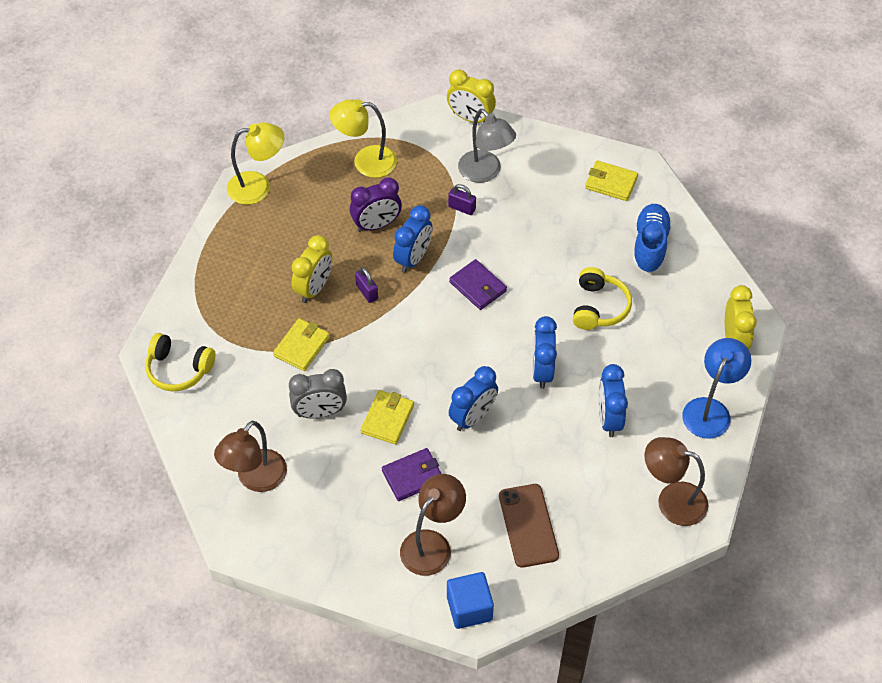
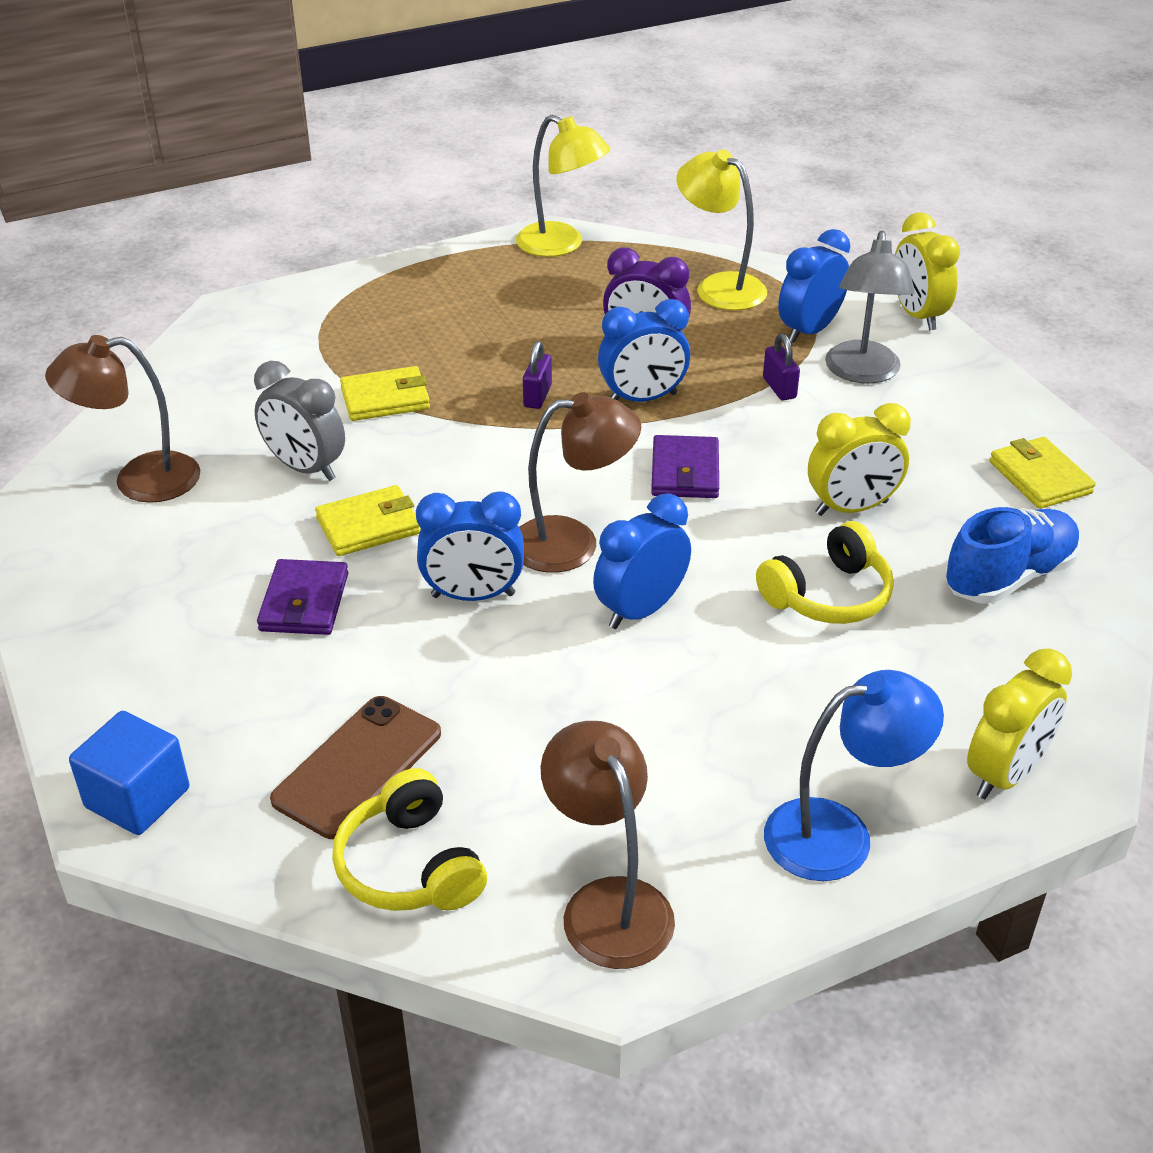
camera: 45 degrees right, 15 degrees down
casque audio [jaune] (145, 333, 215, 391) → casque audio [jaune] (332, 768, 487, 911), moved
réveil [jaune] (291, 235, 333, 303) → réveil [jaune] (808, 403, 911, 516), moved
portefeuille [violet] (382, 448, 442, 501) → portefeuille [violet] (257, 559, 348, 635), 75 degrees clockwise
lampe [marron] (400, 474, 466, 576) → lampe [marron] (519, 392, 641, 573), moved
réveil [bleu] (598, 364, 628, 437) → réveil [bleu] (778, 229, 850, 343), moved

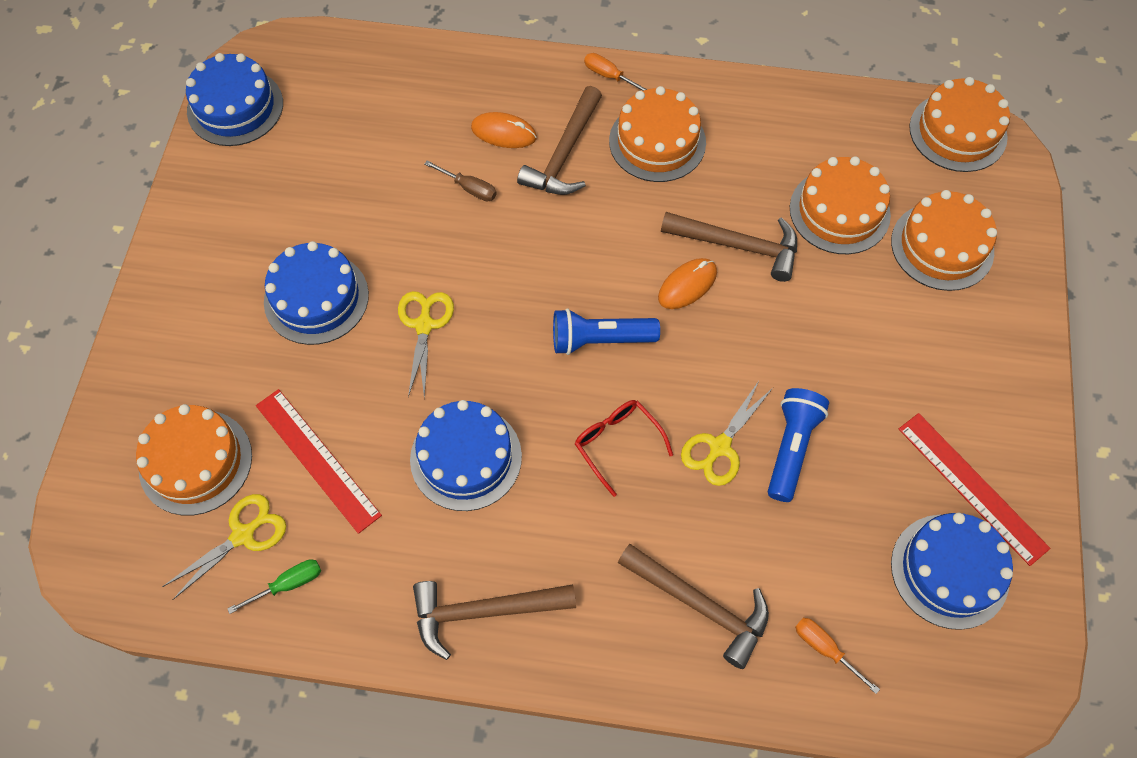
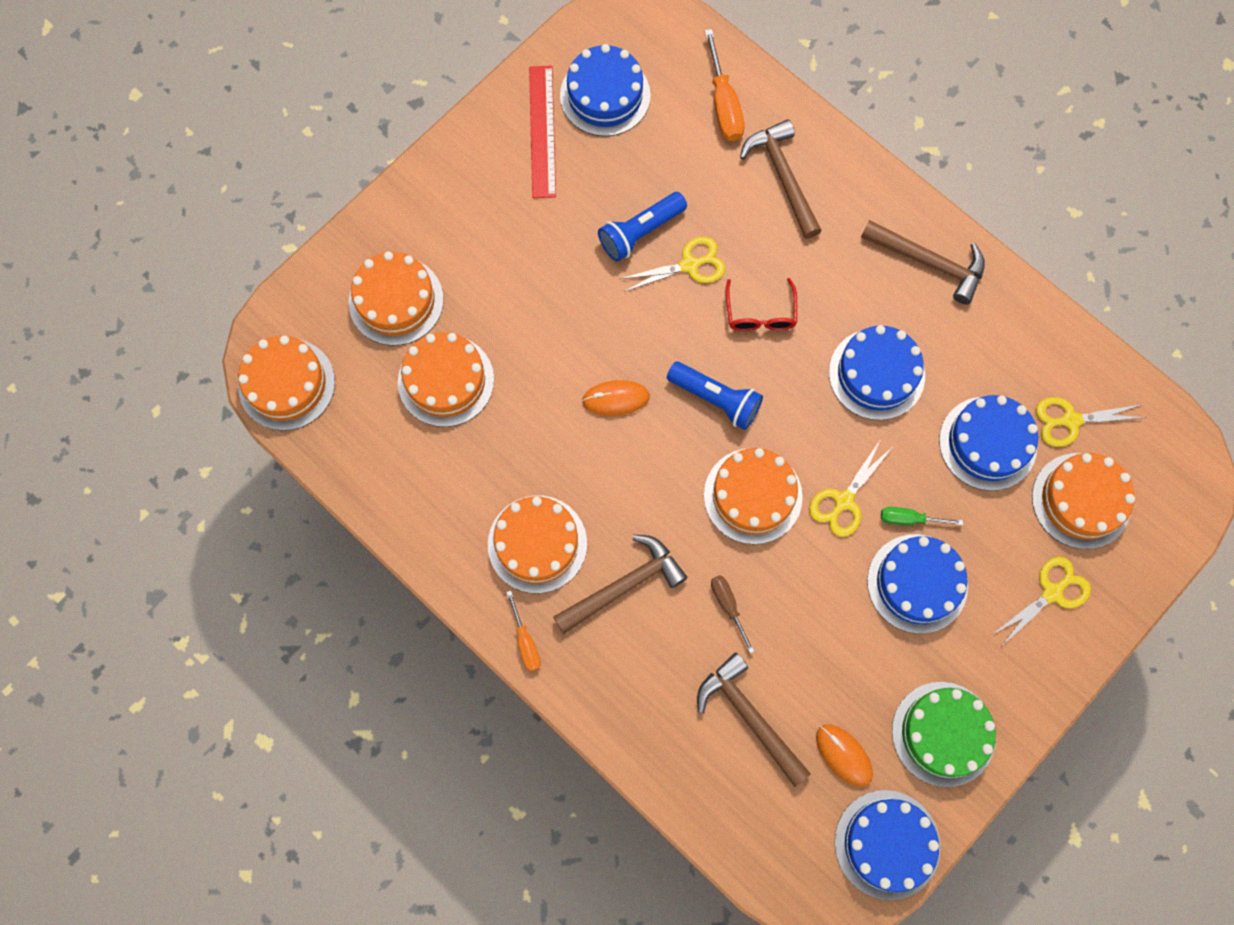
camera: 145 degrees left, 10 degrees up
tournevis [vert] (227, 559, 321, 614) → tournevis [vert] (881, 507, 963, 525), moved
règle [rouge] (256, 389, 382, 534) → gâteau [bleu] (939, 395, 1038, 491)
souris [orange] (471, 112, 537, 148) → souris [orange] (816, 724, 873, 787), moved
marteau [marron] (661, 212, 797, 282) → marteau [marron] (697, 653, 811, 787), moved
tournevis [orange] (795, 618, 880, 694) → tournevis [orange] (705, 29, 745, 141), x1.66
- → gâteau [orange] (704, 448, 803, 544)
- → gâteau [vert] (892, 682, 996, 787)
- → ciseaux [jaune] (993, 557, 1091, 645)

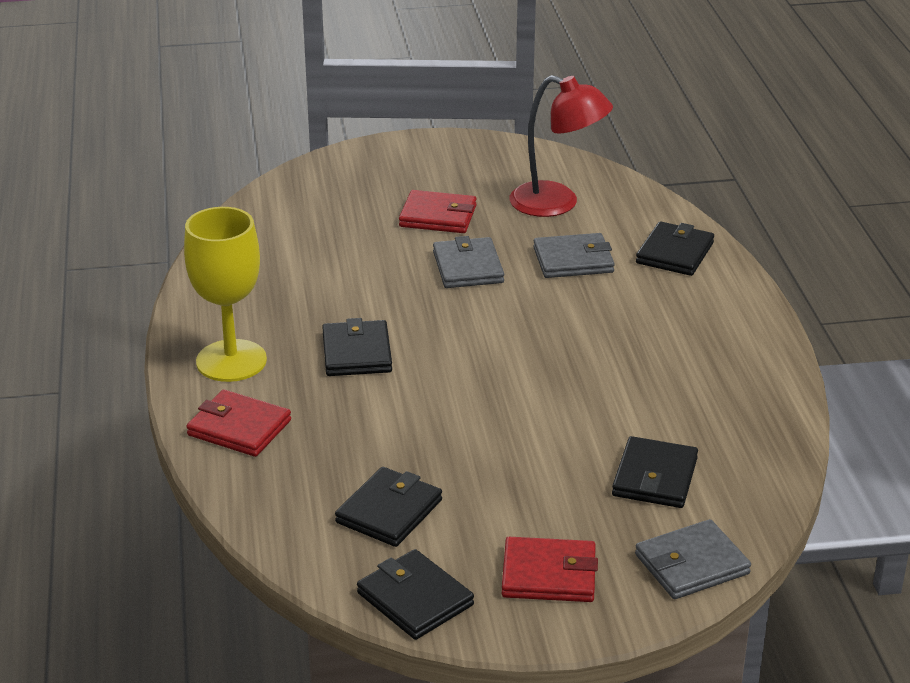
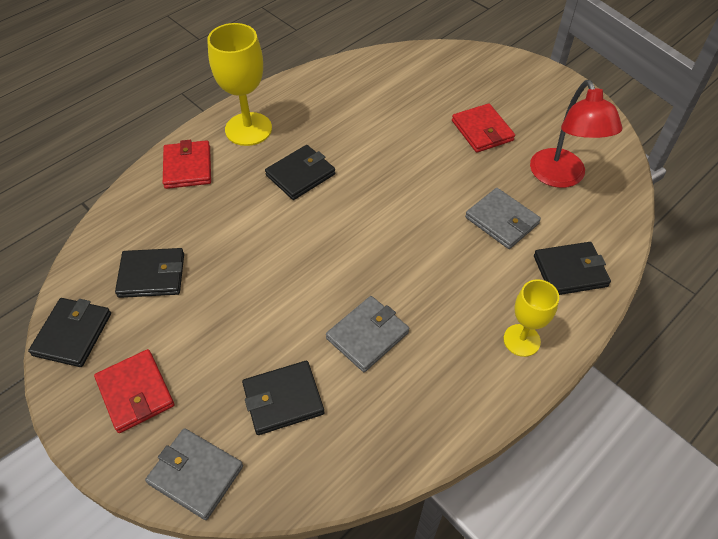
camera: 55 degrees right, 20 degrees up
portefeuille [gris] (433, 236, 504, 288) → portefeuille [gris] (326, 296, 409, 372), moved
- → verre à pied [jaune] (504, 279, 559, 357)

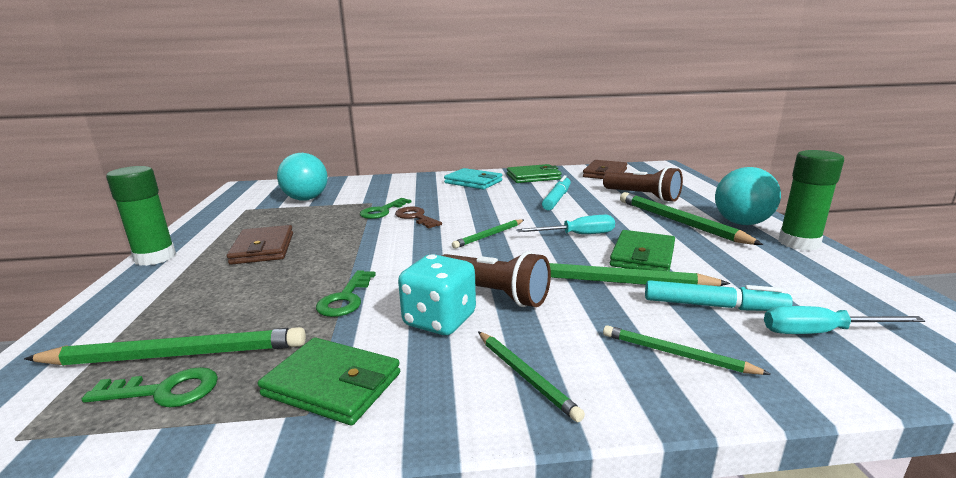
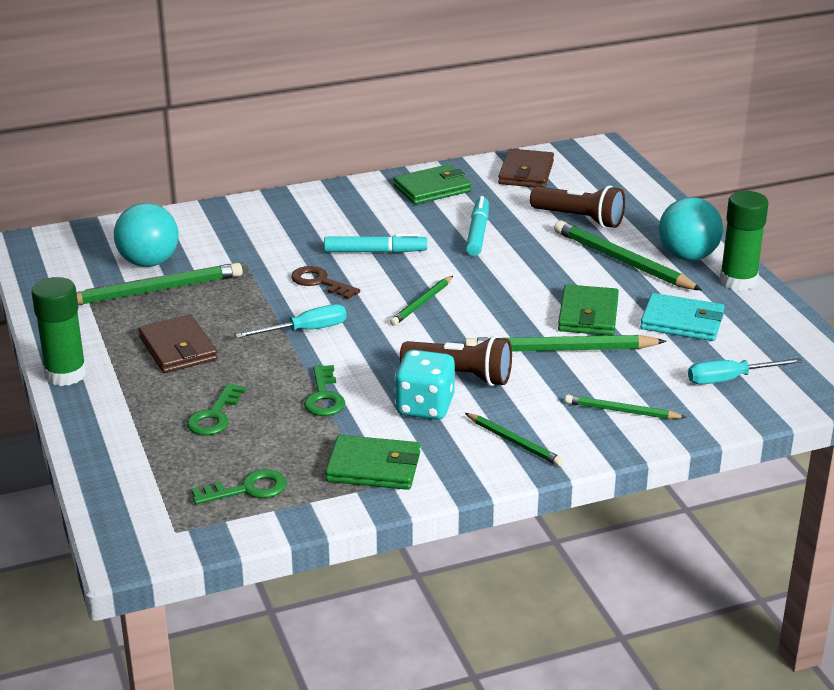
camera: 15 degrees left, 10 degrees up
crayon [vert] (24, 327, 306, 366) → crayon [vert] (76, 263, 243, 305), moved
clé [vert] (360, 198, 411, 219) → clé [vert] (187, 383, 246, 436), moved
portefeuille [turquoise] (444, 168, 502, 189) → portefeuille [turquoise] (640, 293, 724, 341), moved
tournevis [turquoise] (516, 215, 615, 234) → tournevis [turquoise] (235, 304, 347, 338), moved
feutre [turquoise] (645, 280, 793, 311) → feutre [turquoise] (324, 233, 427, 253), moved

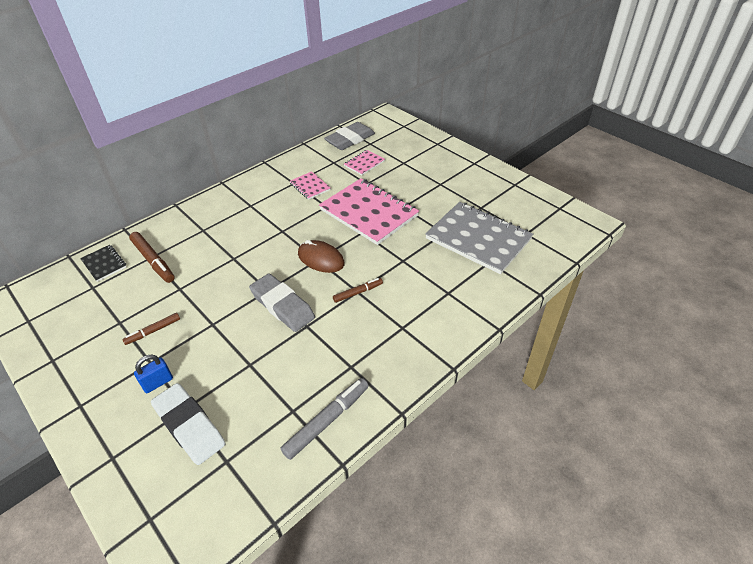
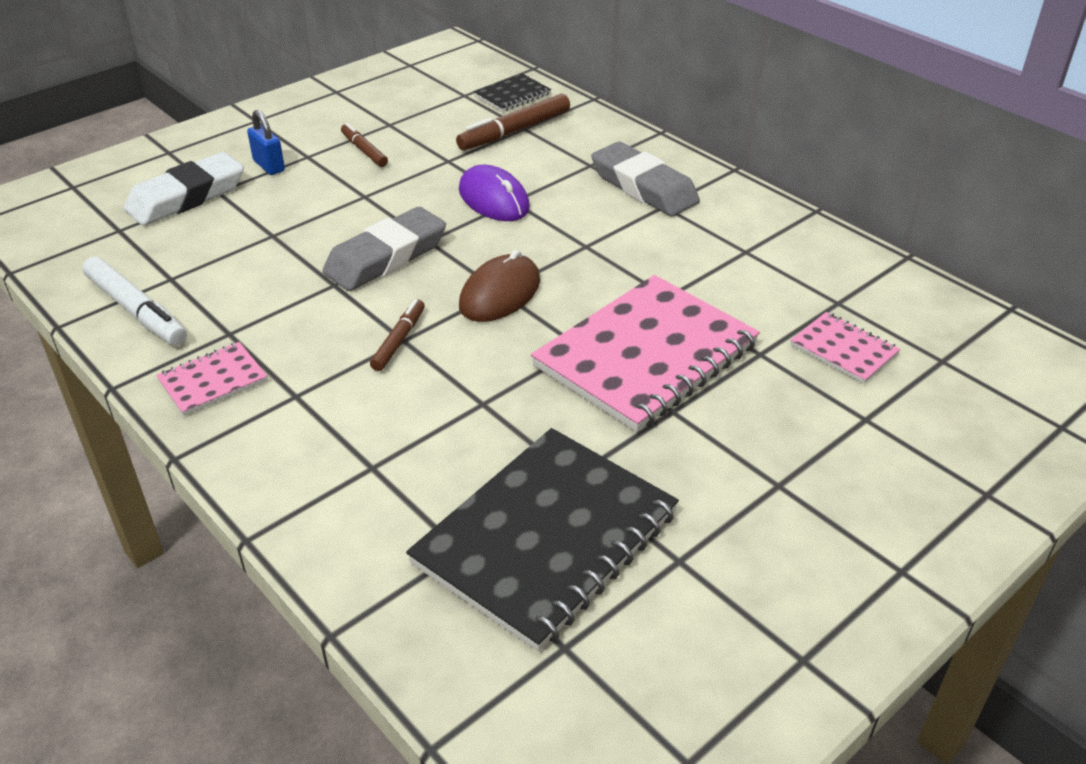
camera: 90 degrees right, 5 degrees down
feutre [gris] (281, 378, 369, 460) → feutre [blanc] (82, 257, 187, 346)
carnet [rose] (290, 171, 331, 200) → carnet [rose] (156, 342, 268, 416), moved
gomme [gris] (324, 122, 375, 150) → gomme [gris] (591, 142, 700, 217), moved
feutre [marron] (333, 278, 383, 303) → feutre [marron] (370, 299, 425, 371), 135 degrees counterclockwise
carnet [gris] (425, 202, 533, 274) → carnet [noir] (406, 428, 679, 652)
- → souris [violet] (459, 165, 530, 221)

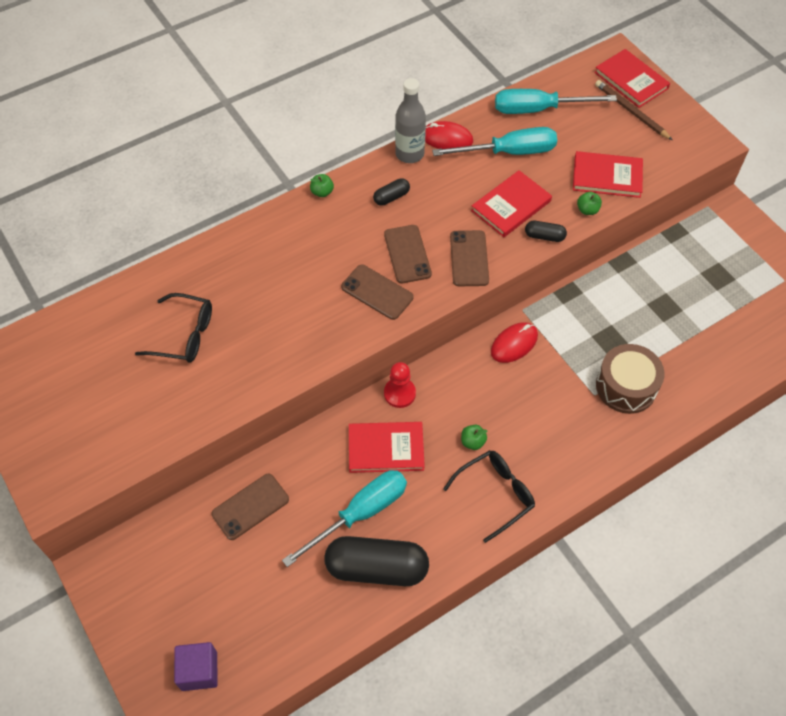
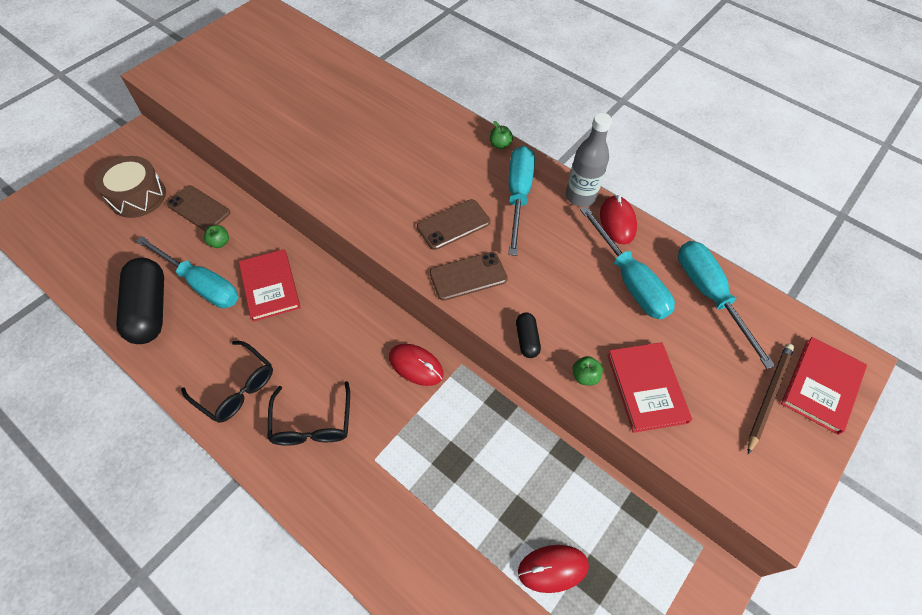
camera: 70 degrees right, 0 degrees up
lunettes [noir] (135, 293, 212, 362) → lunettes [noir] (268, 381, 350, 446), moved
cube [violet] (174, 642, 218, 691) → -
téléphone [marron] (341, 265, 414, 320) → -
gélule [noir] (373, 178, 410, 206) → tournevis [turquoise] (508, 146, 535, 256)
pion [rouge] (384, 362, 416, 408) → -
pomme [vert] (461, 425, 487, 450) → pomme [vert] (204, 225, 229, 248), moved
livre [rouge] (471, 170, 552, 237) → -
tambour [marron] (596, 344, 665, 414) → tambour [marron] (95, 156, 166, 218), moved
- → souris [rouge] (518, 545, 589, 593)

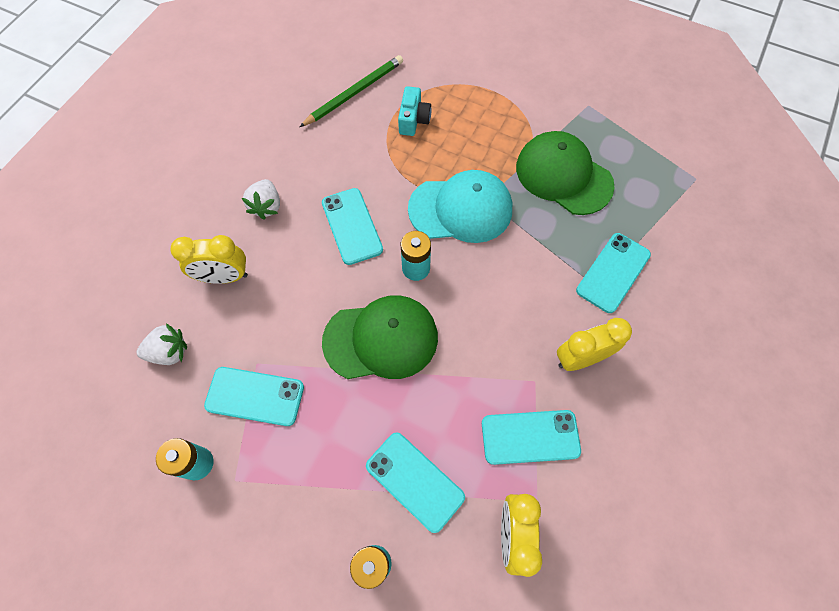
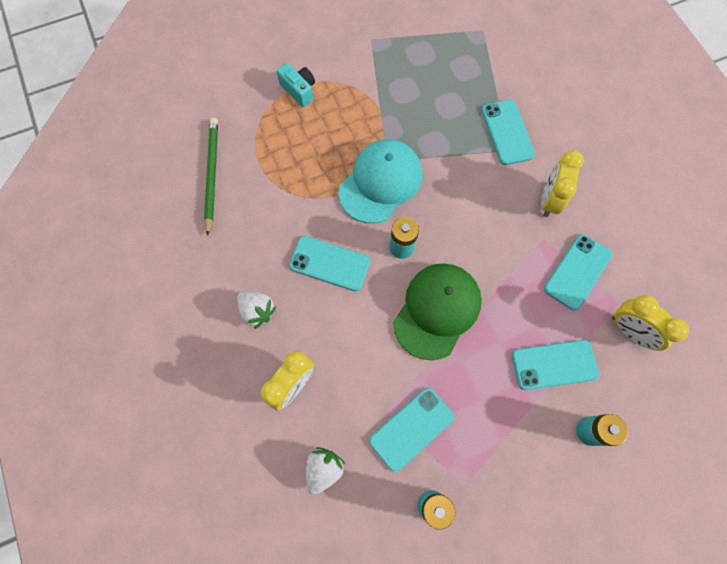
camera: 50 degrees left, 5 degrees up
appareil photo [turquoise] (398, 86, 432, 136) → appareil photo [turquoise] (277, 63, 315, 107), moved
casquette [vert] (516, 131, 615, 215) → -

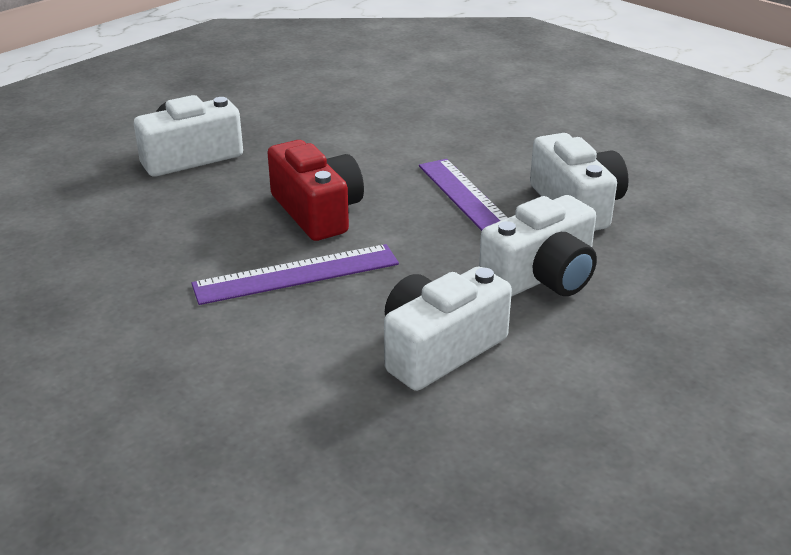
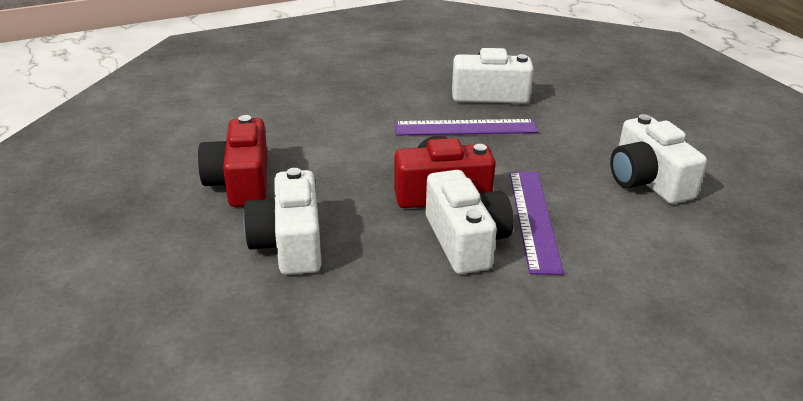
camera: 70 degrees left, 0 degrees up
appareil photo [blanc] (479, 195, 597, 297) → appareil photo [blanc] (426, 170, 514, 274), moved
- → appareil photo [rouge] (198, 115, 268, 207)

